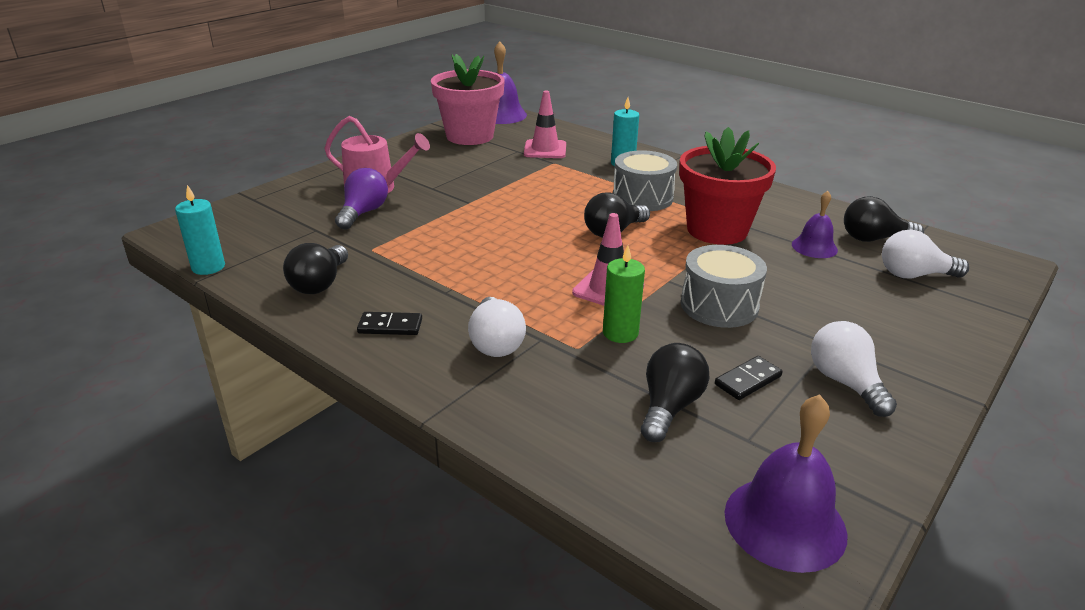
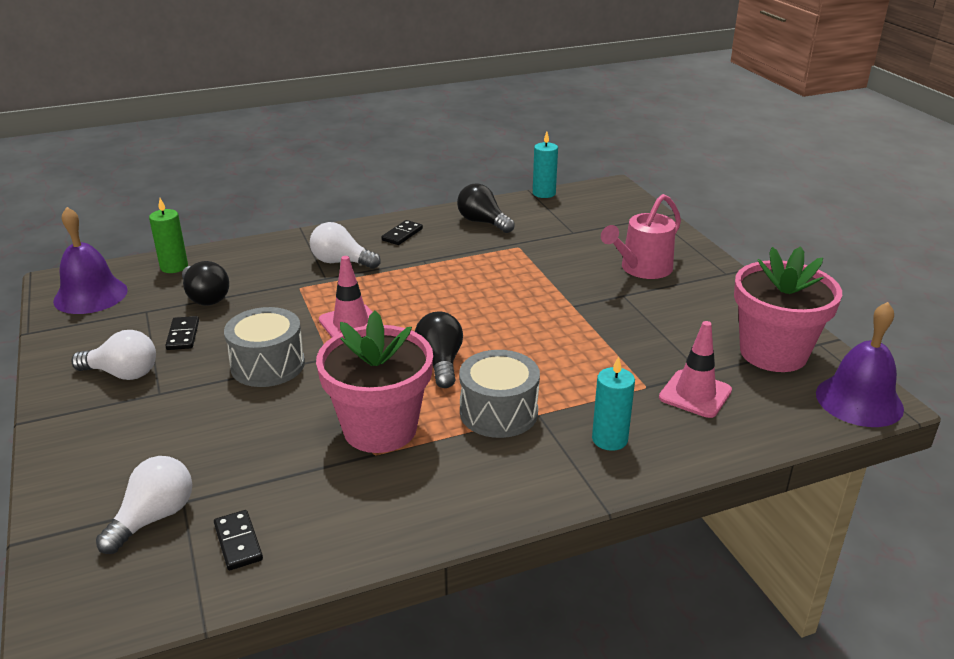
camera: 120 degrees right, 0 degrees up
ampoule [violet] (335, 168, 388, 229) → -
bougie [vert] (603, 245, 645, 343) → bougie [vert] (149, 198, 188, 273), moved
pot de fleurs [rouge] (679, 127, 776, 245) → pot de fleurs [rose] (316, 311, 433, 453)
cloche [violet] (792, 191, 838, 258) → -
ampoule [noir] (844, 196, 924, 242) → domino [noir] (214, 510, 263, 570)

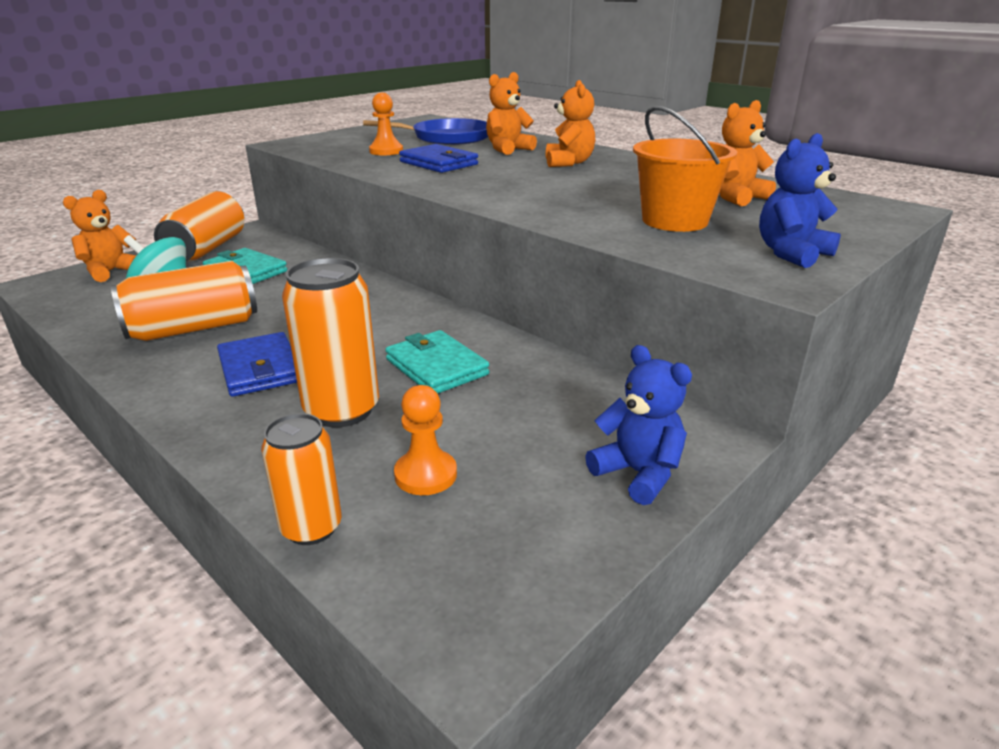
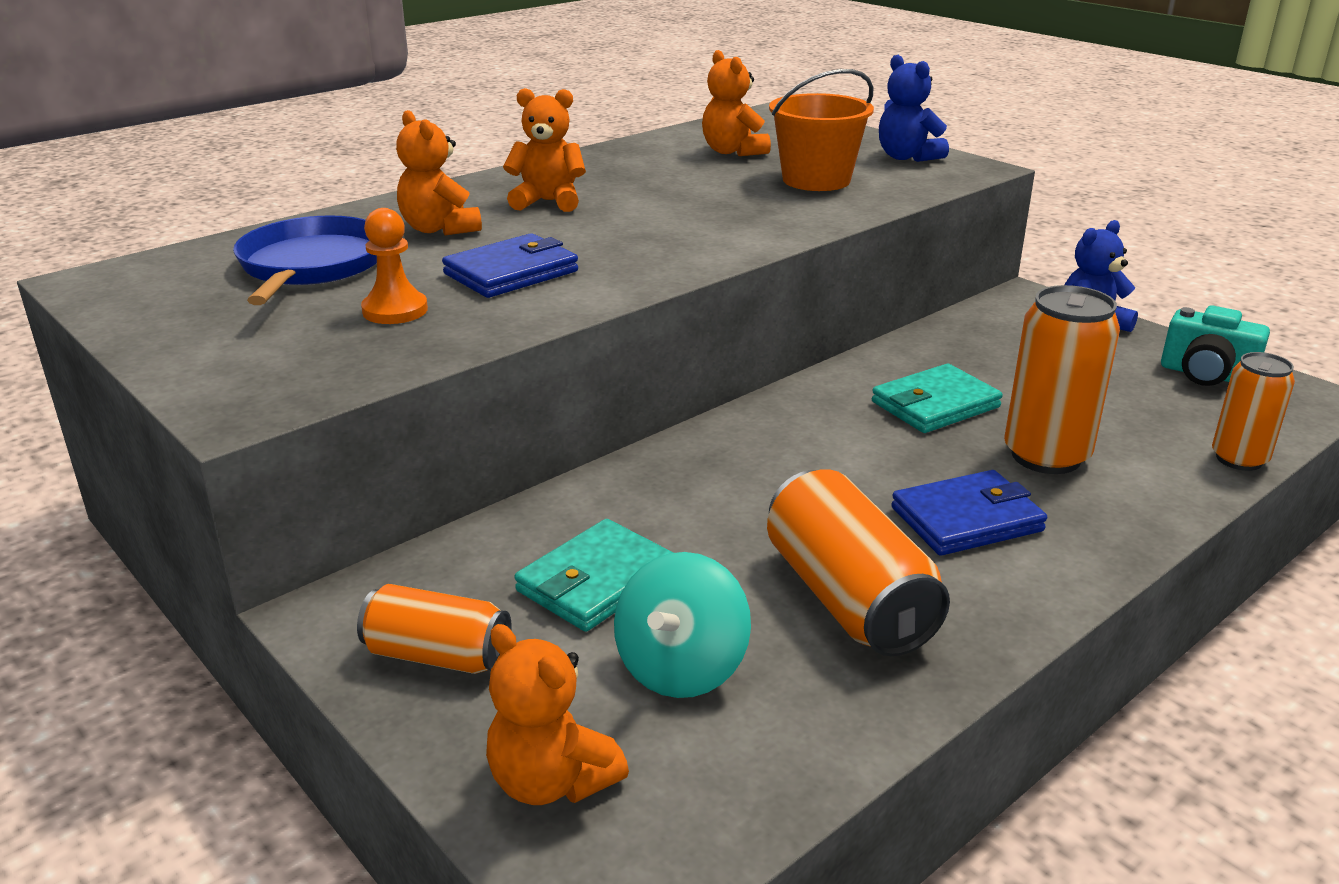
camera: 85 degrees left, 0 degrees up
canette [orange] (154, 191, 244, 261) → canette [orange] (357, 584, 512, 674), x0.64
pion [orange] (394, 385, 457, 495) → -
- → appareil photo [turquoise] (1161, 306, 1270, 386)

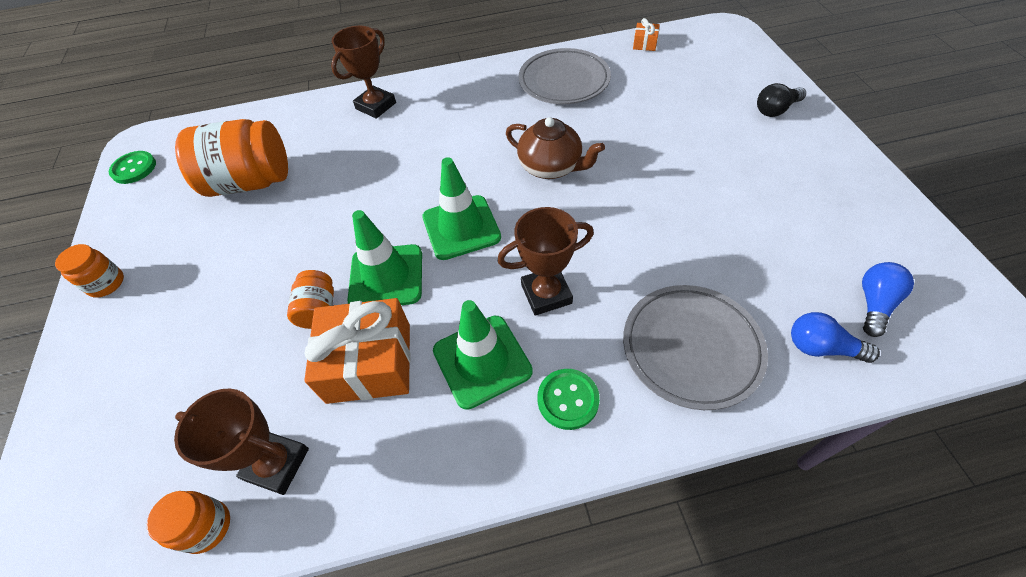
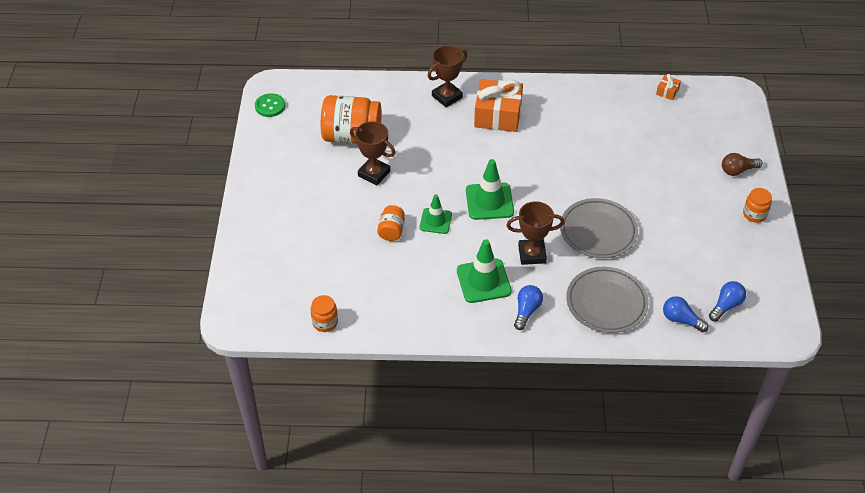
camera: 10 degrees right, 5 degrees down
bocal [orange] (55, 244, 124, 298) → bocal [orange] (743, 188, 772, 223), moved
trophée [marron] (174, 389, 309, 495) → trophée [marron] (350, 121, 395, 185), moved
cadeau [orange] (304, 298, 411, 404) → cadeau [orange] (474, 79, 523, 132), moved
cône de chantier [vert] (347, 210, 422, 305) → cône de chantier [vert] (419, 194, 452, 234), x0.65
théière [marron] (506, 117, 605, 179) → -
assiette [gris] (518, 48, 611, 104) → assiette [gris] (560, 198, 638, 258), moved
bouton [vert] (537, 369, 600, 430) → ampoule [bleu] (514, 285, 543, 330)
ampoule [noir] (757, 83, 806, 117) → ampoule [marron] (722, 153, 763, 176)

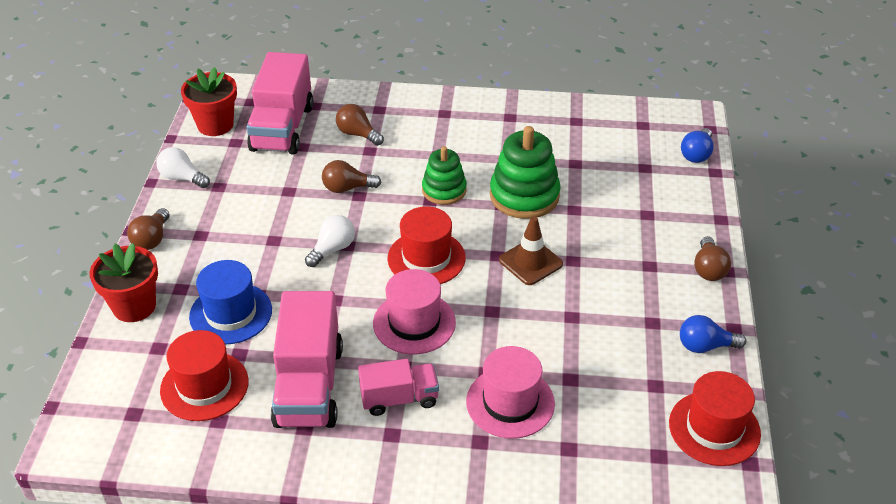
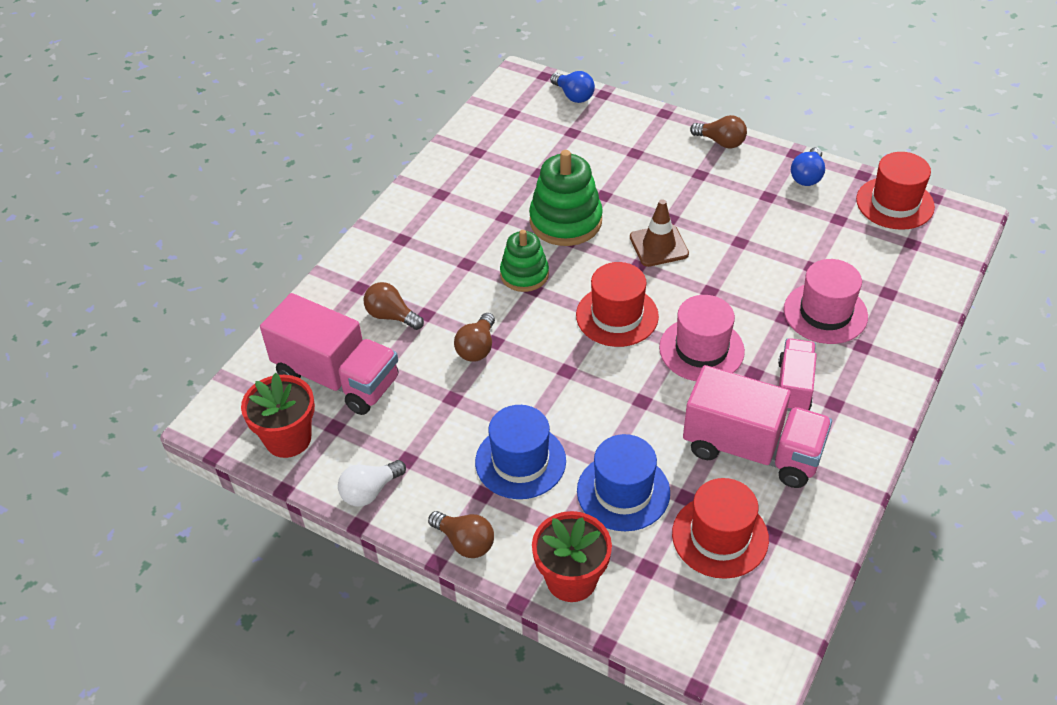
camera: 65 degrees left, 5 degrees up
ampoule [blanc] (305, 215, 355, 267) → -
ampoule [marron] (336, 104, 384, 146) → ampoule [marron] (364, 282, 424, 330), 60 degrees clockwise
- → chapeau [bleu] (475, 405, 566, 499)

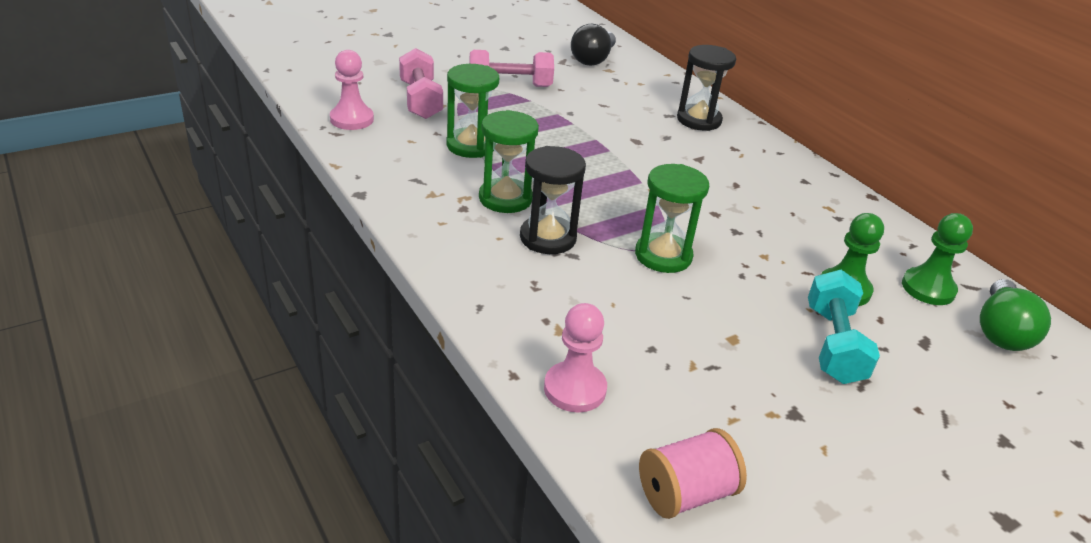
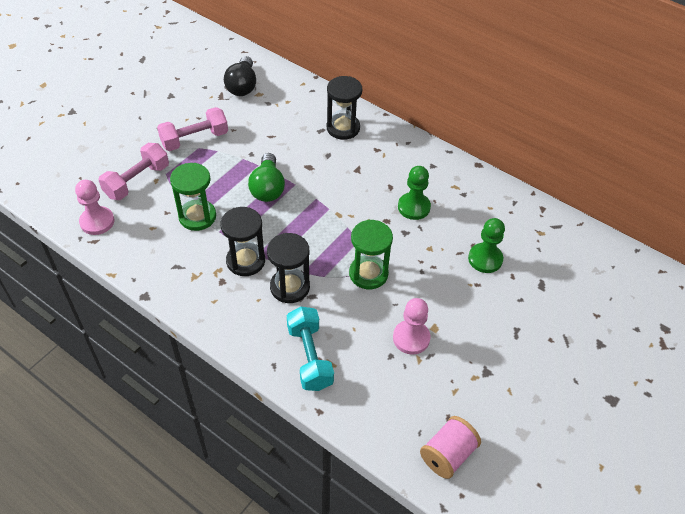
camera: 20 degrees left, 15 degrees up
haltère [rose] (399, 48, 443, 119) → haltère [rose] (98, 143, 169, 200), 75 degrees clockwise
sablier [vert] (479, 110, 539, 213) → sablier [noir] (220, 207, 265, 276)
pion [rose] (544, 303, 607, 412) → pion [rose] (393, 298, 430, 355), moved
haltère [turquoise] (808, 270, 880, 384) → haltère [turquoise] (287, 307, 334, 391), moved
pion [vert] (902, 213, 973, 305) → pion [vert] (398, 166, 431, 220), moved
ampoule [vert] (980, 279, 1051, 351) → ampoule [vert] (248, 153, 285, 202), moved

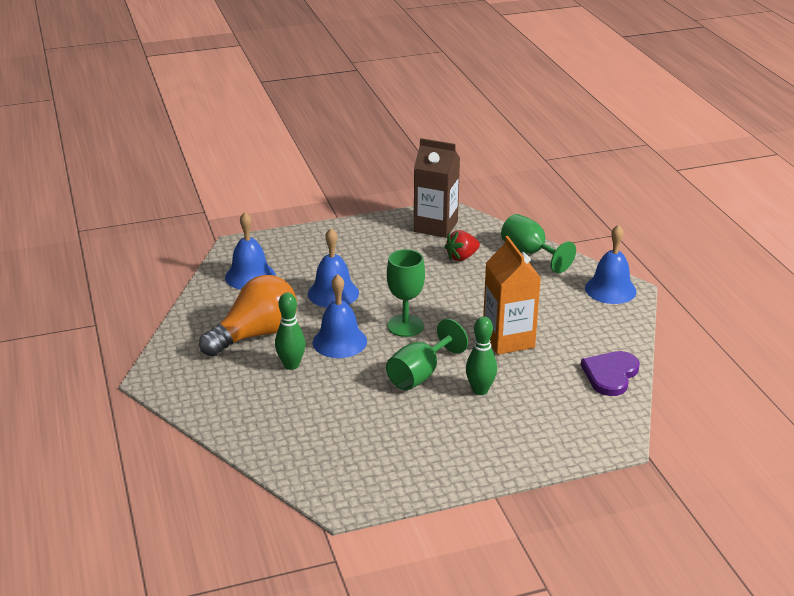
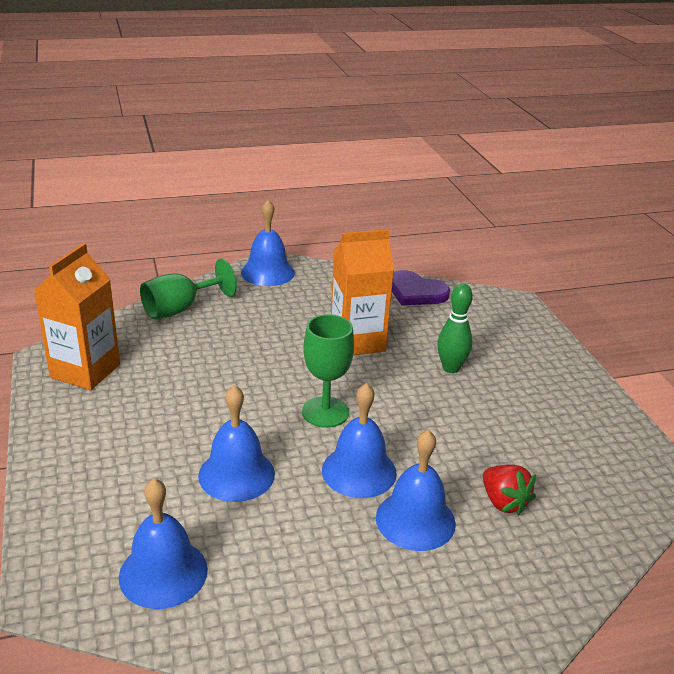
camera: 90 degrees left, 0 degrees up
ampoule [orange] (199, 275, 297, 356) → -
quille [vert] (275, 293, 306, 370) → cloche [bleu] (376, 430, 456, 551)
verre à pied [vert] (386, 319, 468, 390) → -
brique de lait [marron] (414, 138, 460, 238) → brique de lait [orange] (34, 243, 120, 390)
fraise [rouge] (445, 230, 480, 261) → fraise [rouge] (483, 464, 536, 516), moved

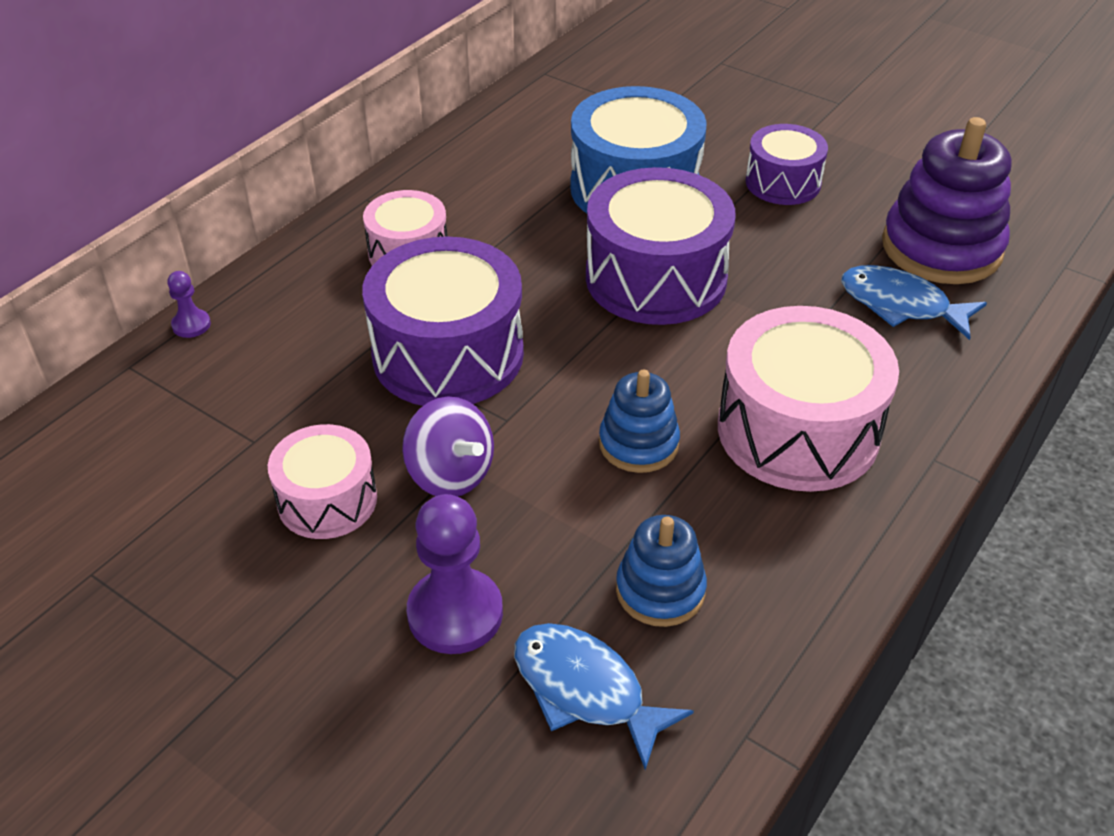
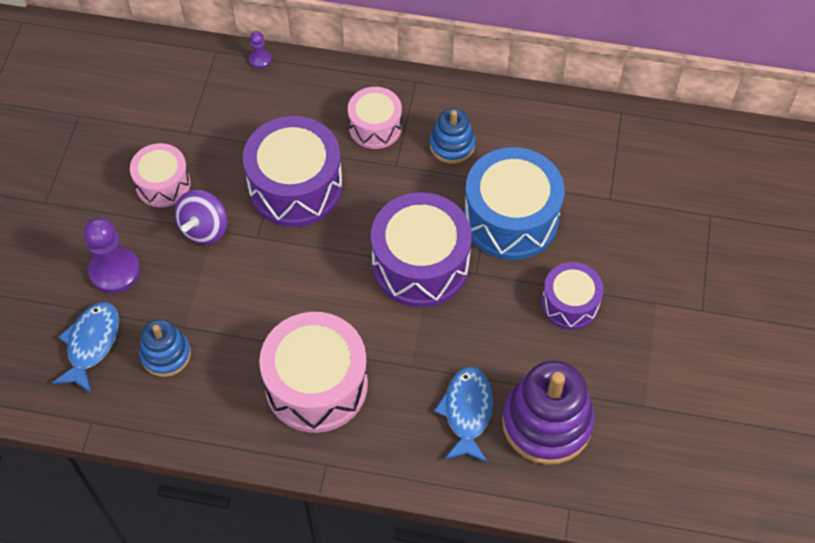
camera: 65 degrees right, 15 degrees up
jouet à empiler [bleu] (599, 370, 680, 473) → jouet à empiler [bleu] (430, 108, 475, 164), moved

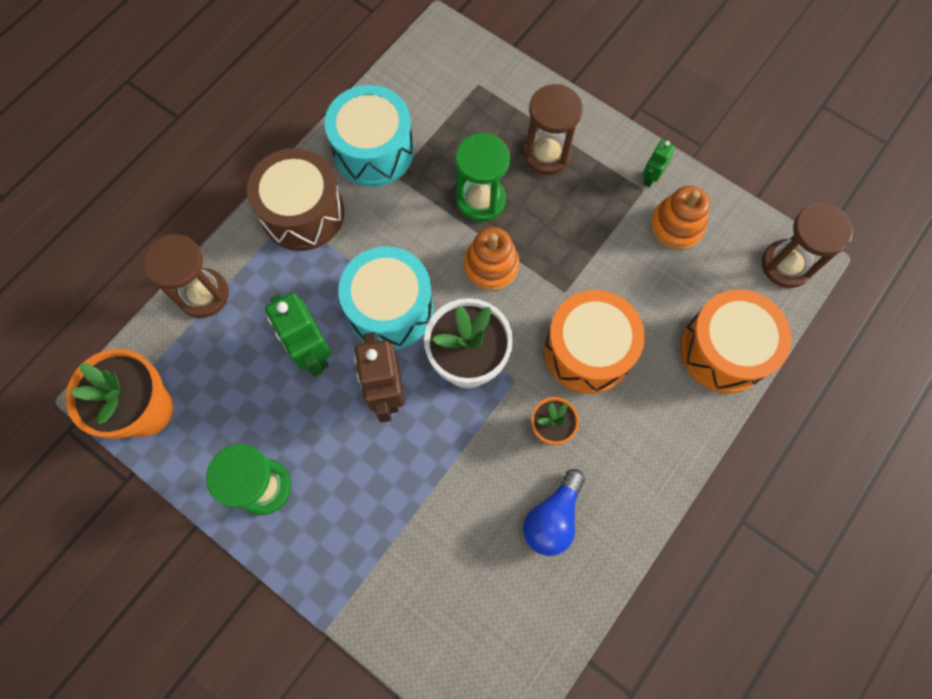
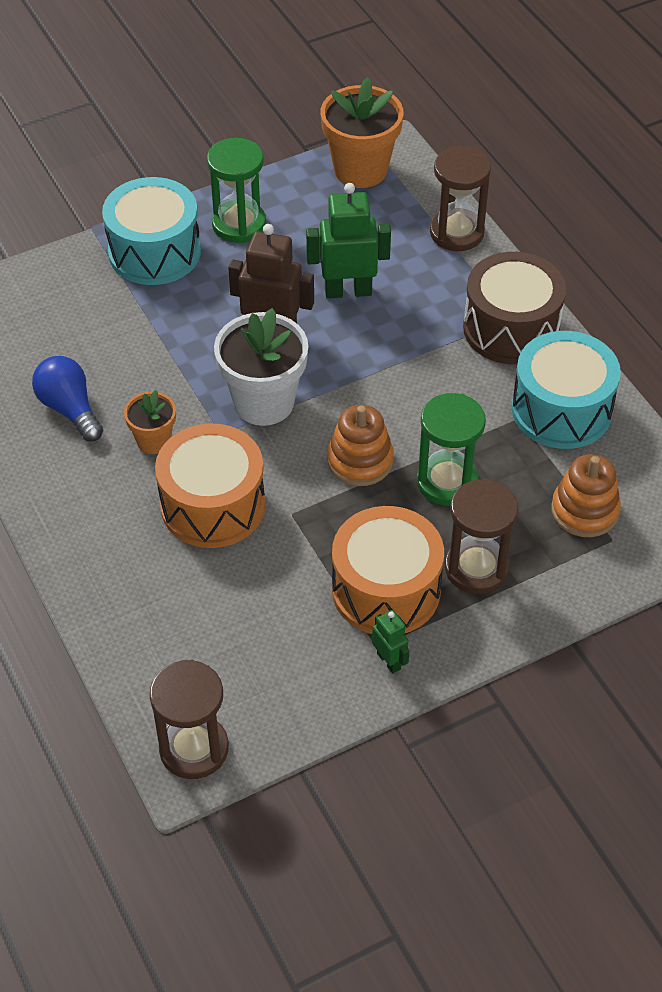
camera: 115 degrees right, 20 degrees down
tambour [turquoise] (338, 246, 433, 350) → tambour [turquoise] (102, 177, 201, 285), moved
jouet à empiler [orange] (650, 185, 710, 250) → jouet à empiler [orange] (551, 454, 621, 537), moved
tambour [orange] (680, 289, 792, 393) → tambour [orange] (332, 506, 444, 634), moved

